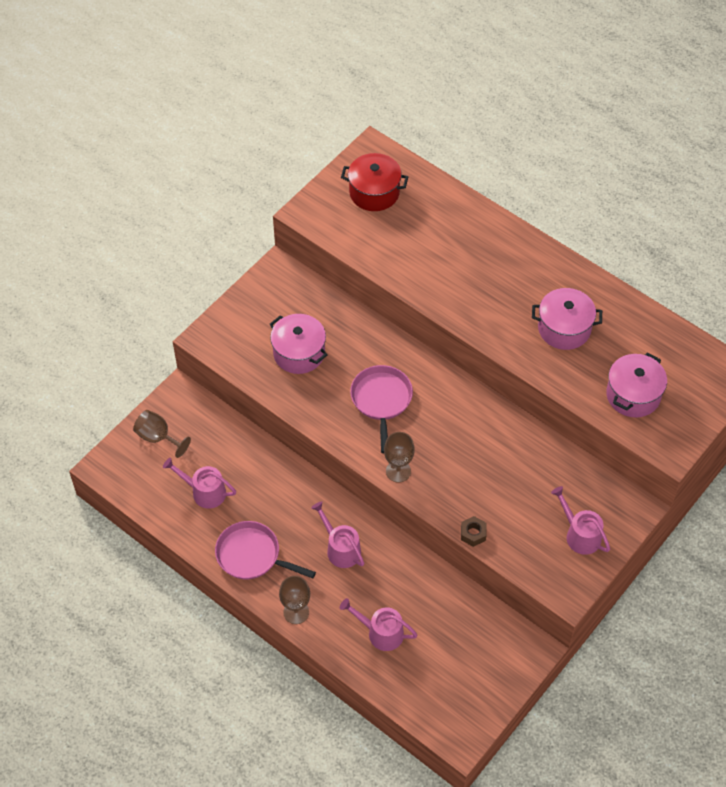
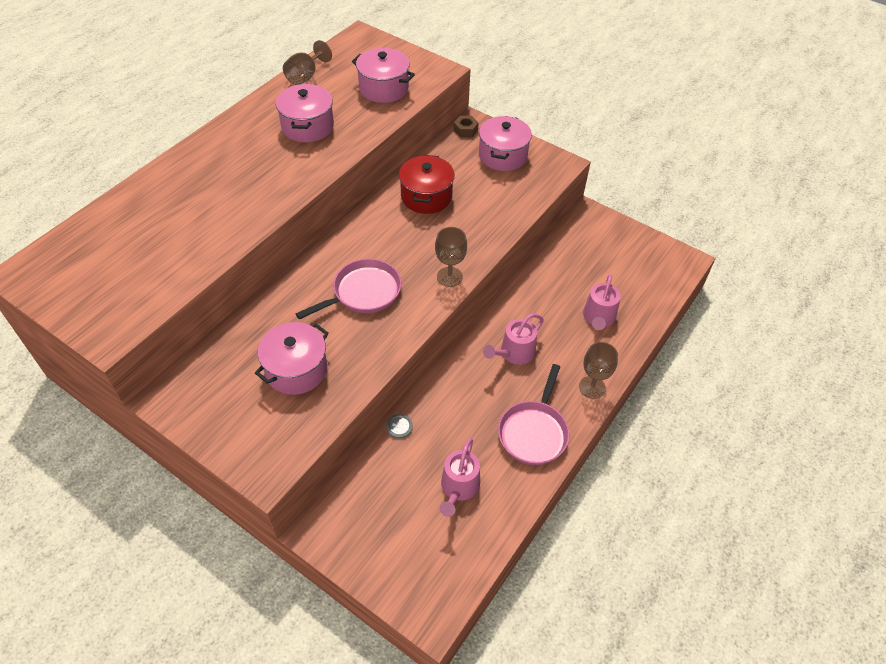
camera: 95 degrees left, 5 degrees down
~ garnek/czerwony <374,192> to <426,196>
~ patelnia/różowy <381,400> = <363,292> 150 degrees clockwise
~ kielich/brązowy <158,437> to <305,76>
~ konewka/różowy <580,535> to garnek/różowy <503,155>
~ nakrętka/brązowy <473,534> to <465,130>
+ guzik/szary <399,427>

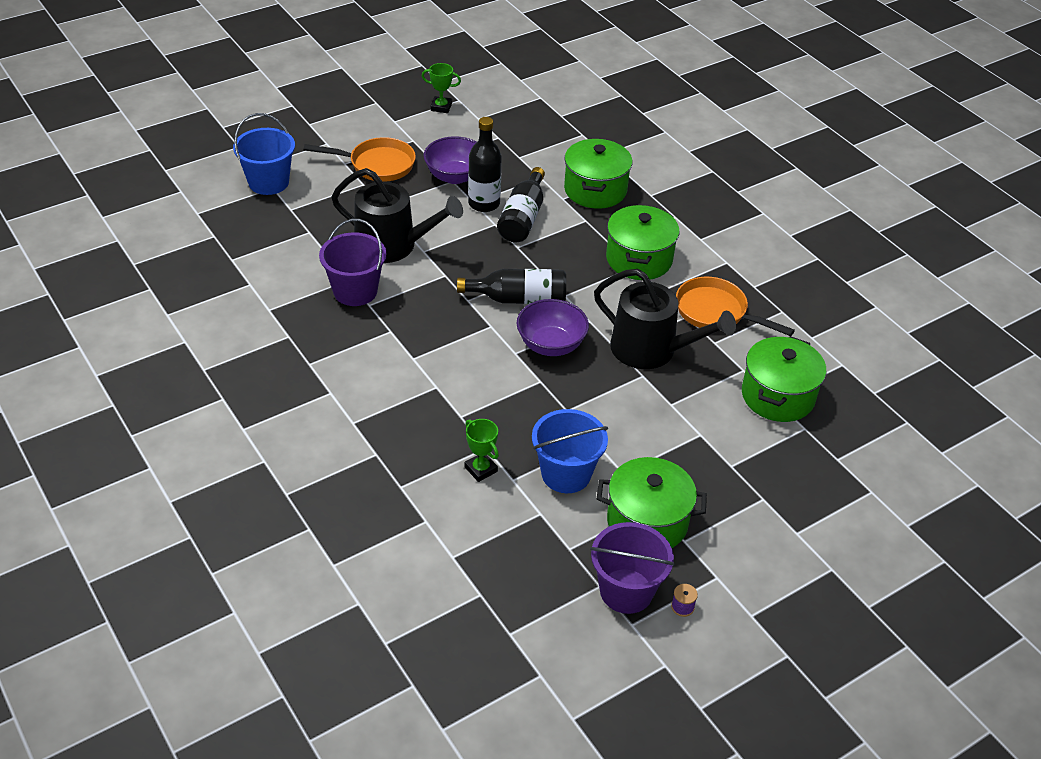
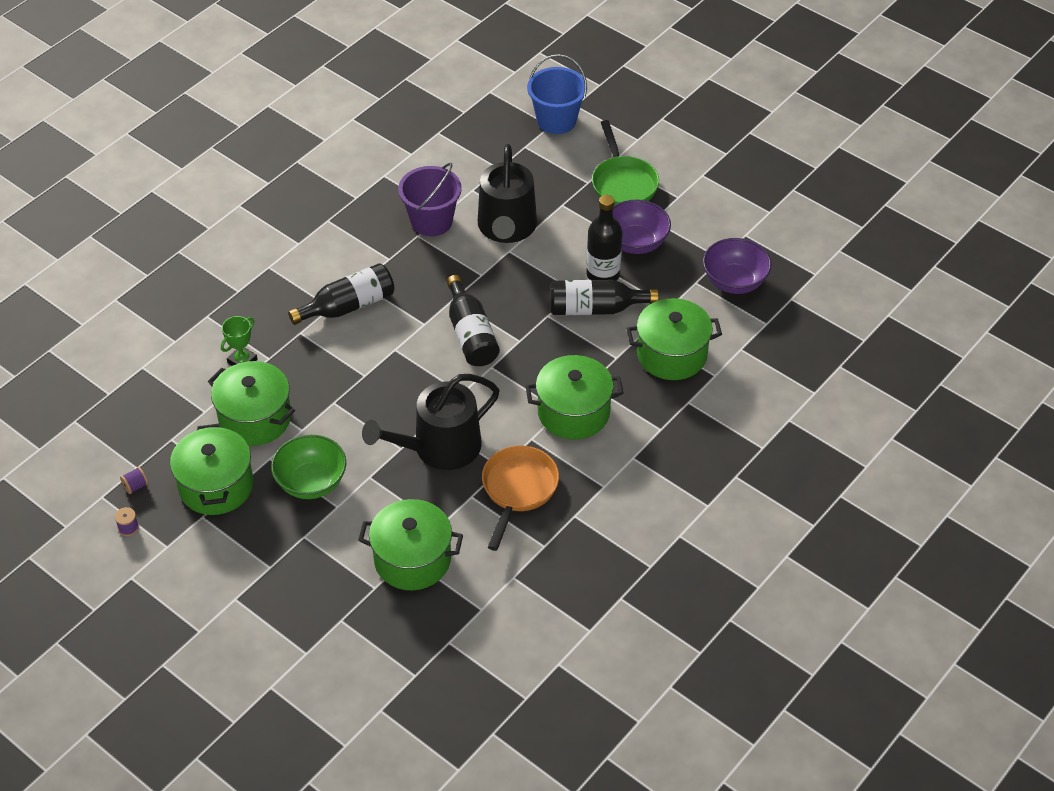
camera: 75 degrees right, 5 degrees up
- puchar/zielony <441,107>
~ patelnia/pomarańczowy <377,165> to patelnia/zielony <623,183>
~ konewka/czarny <651,350> = <440,448> 45 degrees clockwise
~ miska/fioletowy <551,345> to <734,282>
~ wiadro/niebieski <566,474> to garnek/zielony <255,418>
~ wiadro/fioletowy <626,591> to szpulka/fioletowy <135,486>
+ butelka/czarny <348,306>
+ miska/zielony <311,482>

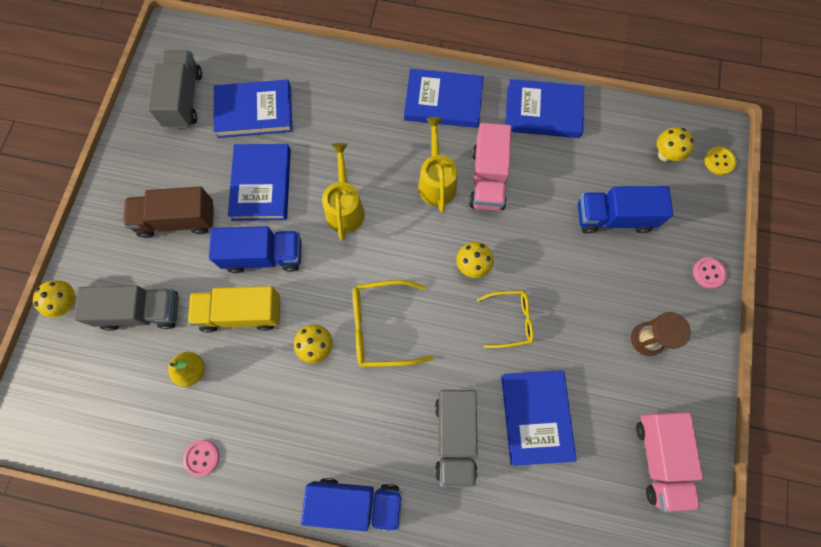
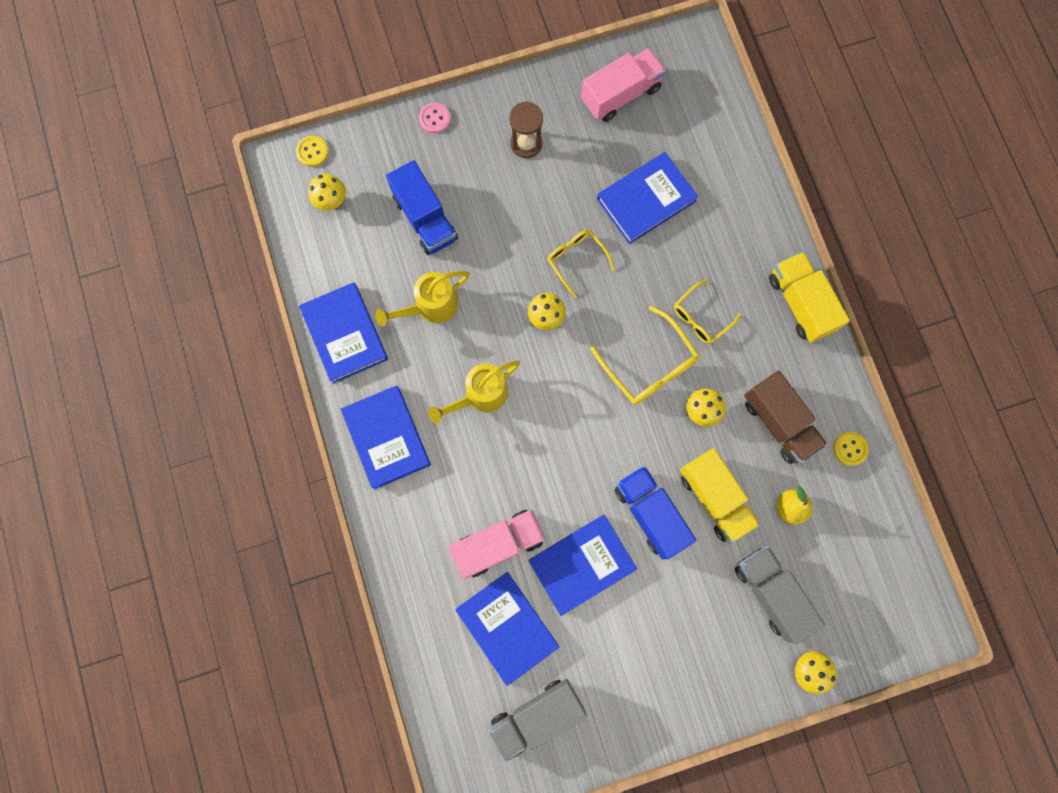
camera: 120 degrees left, 5 degrees up
~ ciężarówka/różowy <488,178> to <498,544>
~ konewka/żółty <345,207> to <430,306>
~ ciężarówka/brązowy <177,220> to <779,422>
- ciężarówka/szary <454,437>
~ guzik/różowy <202,457> to guzik/żółty <850,449>
~ ciężarówka/niebieski <356,502> to ciężarówka/żółty <800,303>
+ okulary/żółty <701,317>

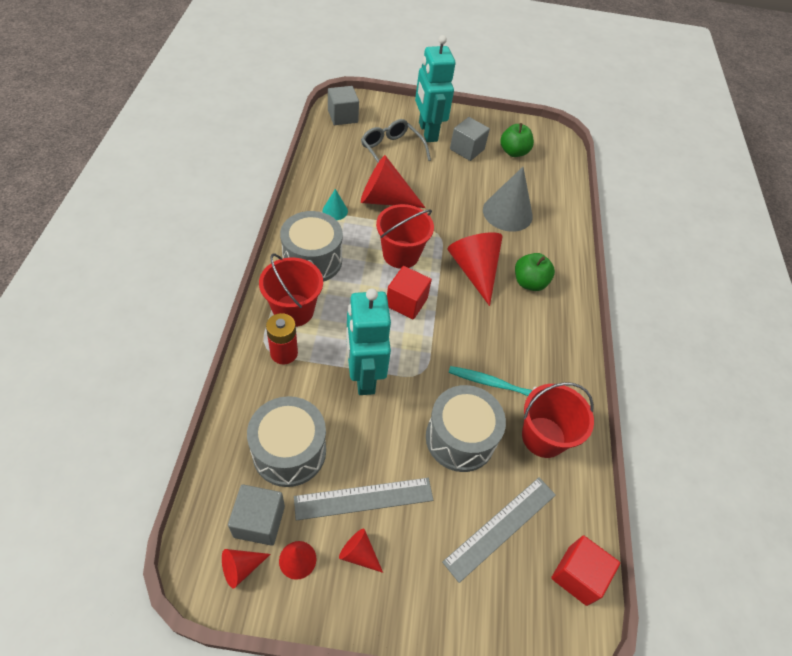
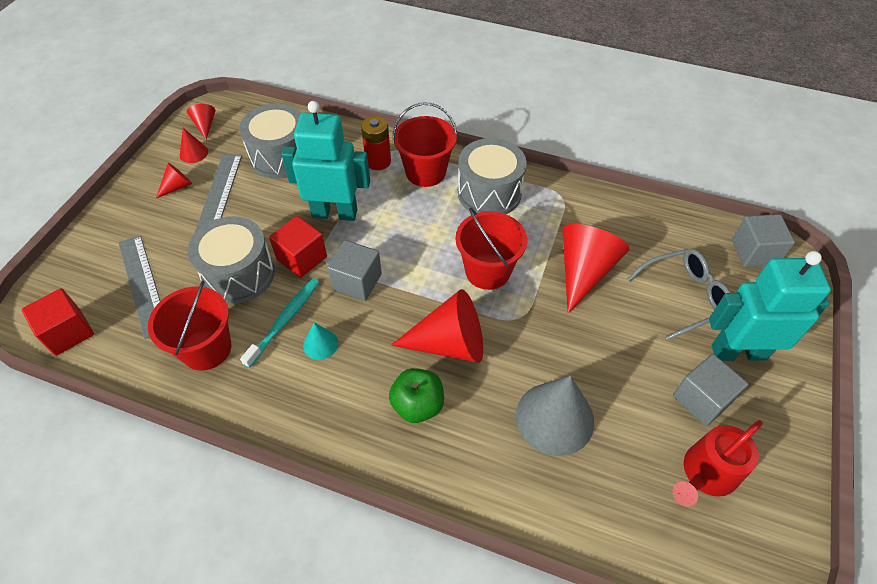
camera: 110 degrees right, 0 degrees up
~ jabłko/zielony <513,152> to konewka/czerwony <704,475>
~ stożek/turkusowy <335,211> to <320,344>
~ sześcian/czerwony <406,302> to <302,258>
~ sześcian/szary <259,521> to <357,282>

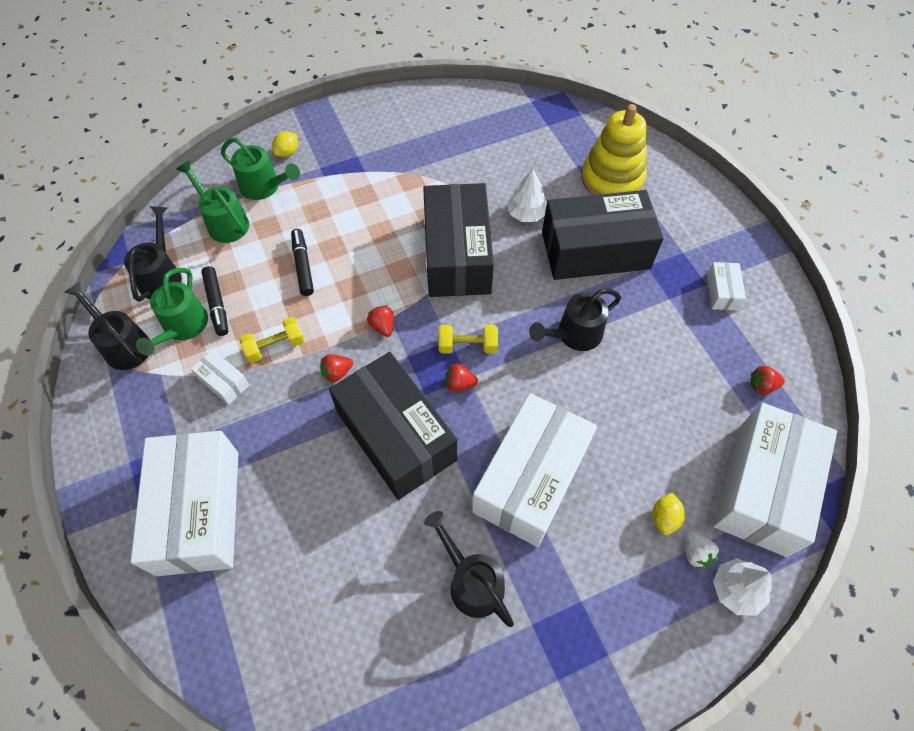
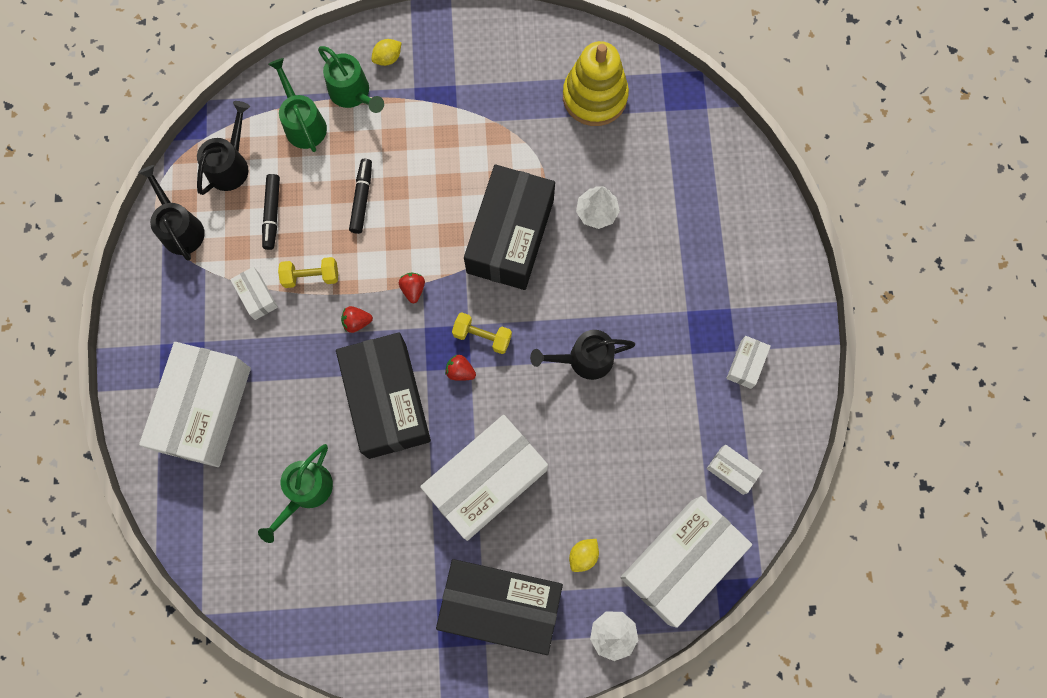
camera: 20 degrees right, 15 degrees up
~ zabawka nakładanka/żółty <612,179> to <594,97>
~ pudełko/czarny <595,250> to <500,605>
~ konewka/zielony <182,327> to <305,492>
~ truskawka/czerwony <762,386> to pudełko/biały <732,470>
- konewka/czarny <471,581>
- truskawka/biały <696,553>

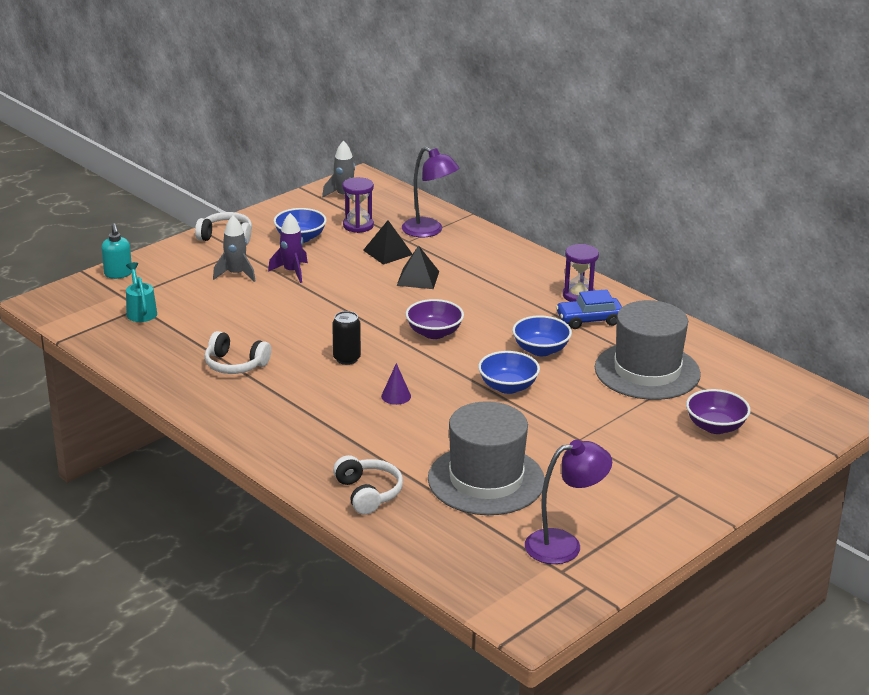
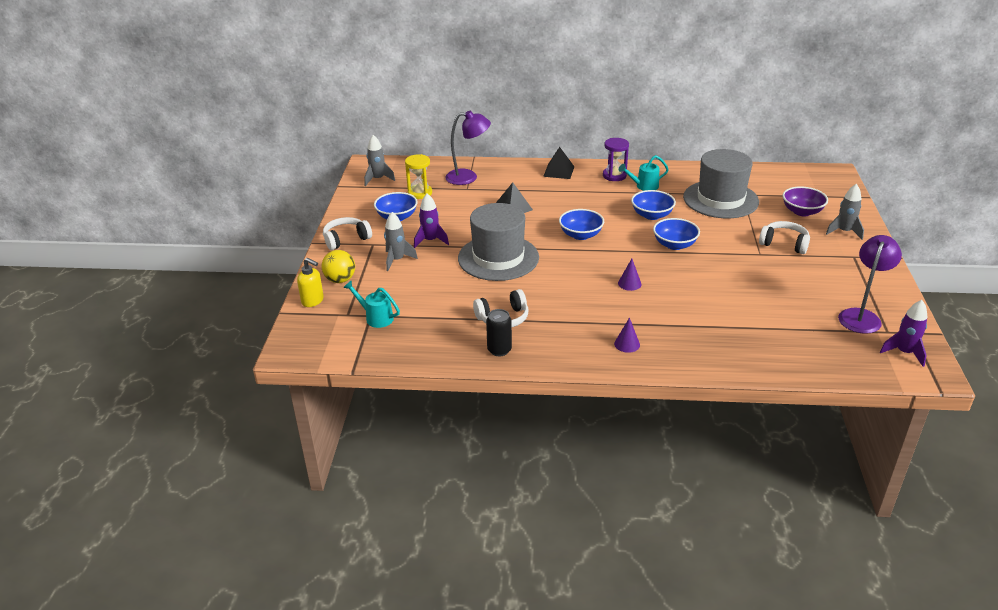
camera: 40 degrees left, 5 degrees up
~ klepsydra/fioletowy <358,225> to klepsydra/żółty <420,193>
~ piramida/czarny <388,252> to <559,171>
~ dozownik mydła/turkusowy <118,274> to dozownik mydła/żółty <313,301>
~ samochód/niebieski <589,320> to konewka/turkusowy <644,186>
~ miska/fioletowy <434,333> to miska/niebieski <580,235>
~ puszka/czarny <346,359> to <499,350>
~ kapelusz/szary <486,480> to <498,258>
~ słuchawki/biały <368,493> to <784,244>
+ rakieta/szary <844,232>
+ piłka/żółty <340,280>
+ rakieta/fioletowy <904,353>
+ stożek/fioletowy <627,344>

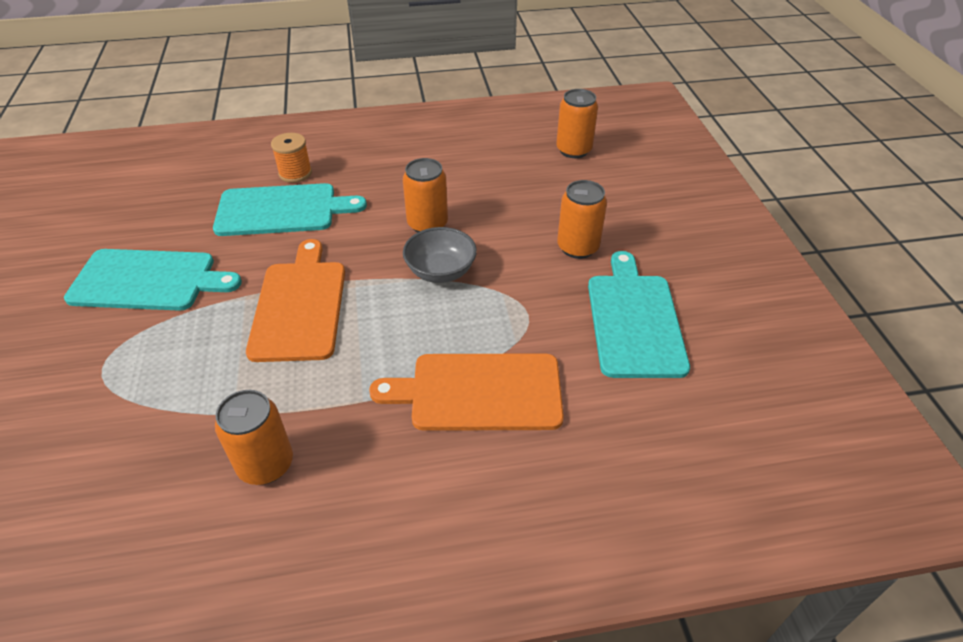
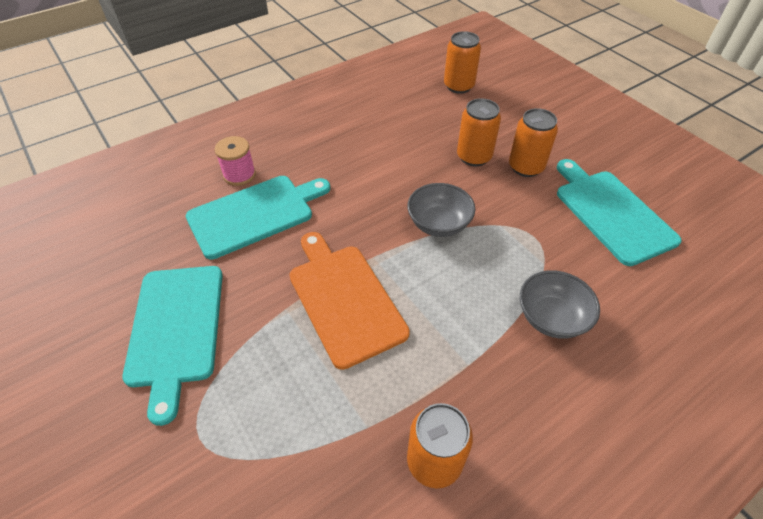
camera: 25 degrees left, 5 degrees up
~ szpulka/pomarańczowy <295,173> to szpulka/różowy <239,175>
~ puszka/pomarańczowy <427,224> to <474,157>
~ deska do krojenia/turkusowy <148,280> = <176,329> 105 degrees clockwise
~ deska do krojenia/pomarańczowy <479,392> to miska/szary <551,318>

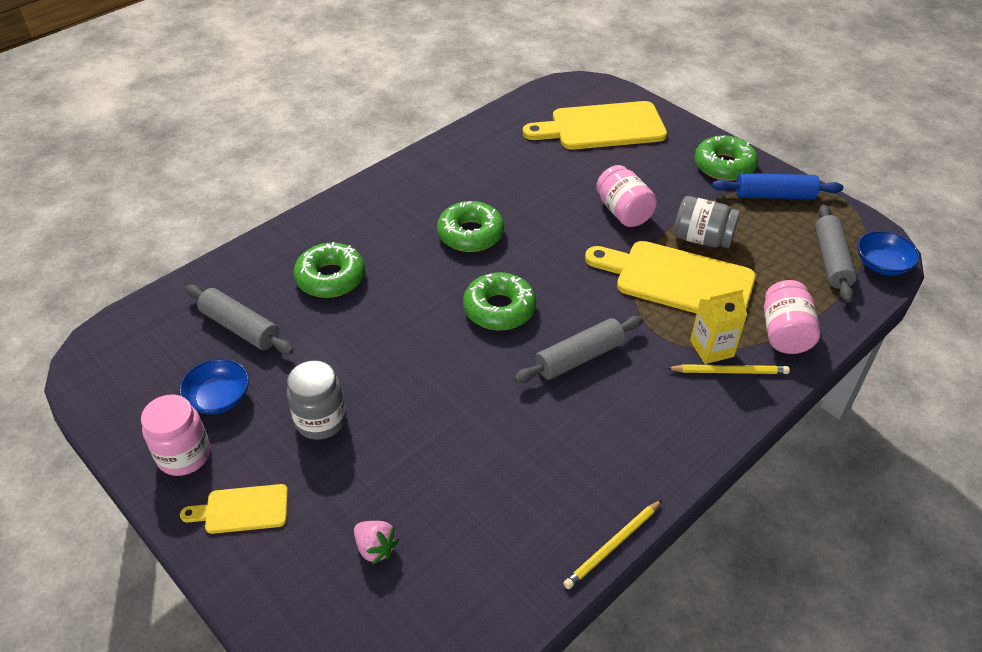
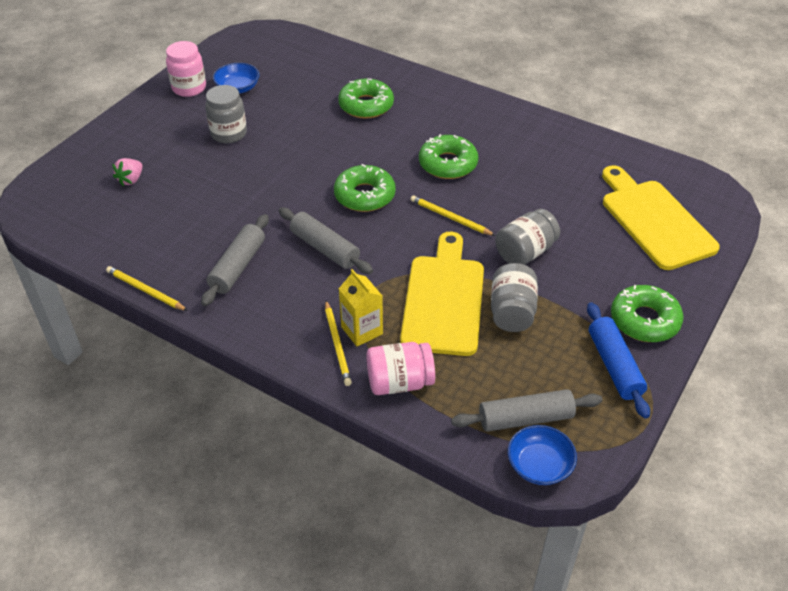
camera: 75 degrees right, 0 degrees up
~ słoik/różowy <623,212> to słoik/szary <525,252>
~ wałek do ciasta/szary <240,328> to <237,267>
- deska do krojenia/żółty <242,509>
+ ołówek/żółty <450,218>

